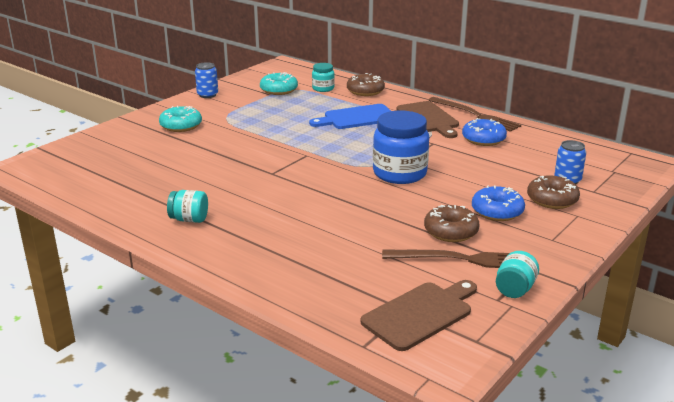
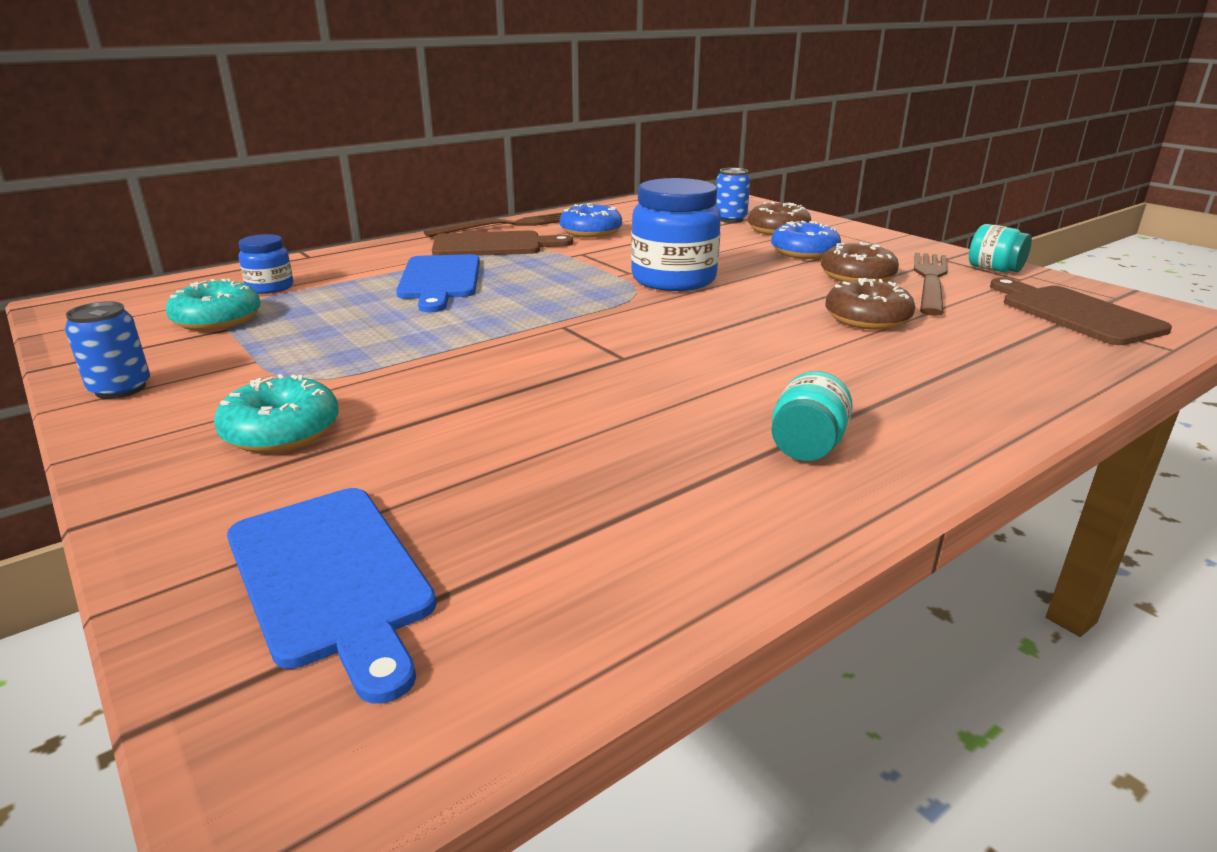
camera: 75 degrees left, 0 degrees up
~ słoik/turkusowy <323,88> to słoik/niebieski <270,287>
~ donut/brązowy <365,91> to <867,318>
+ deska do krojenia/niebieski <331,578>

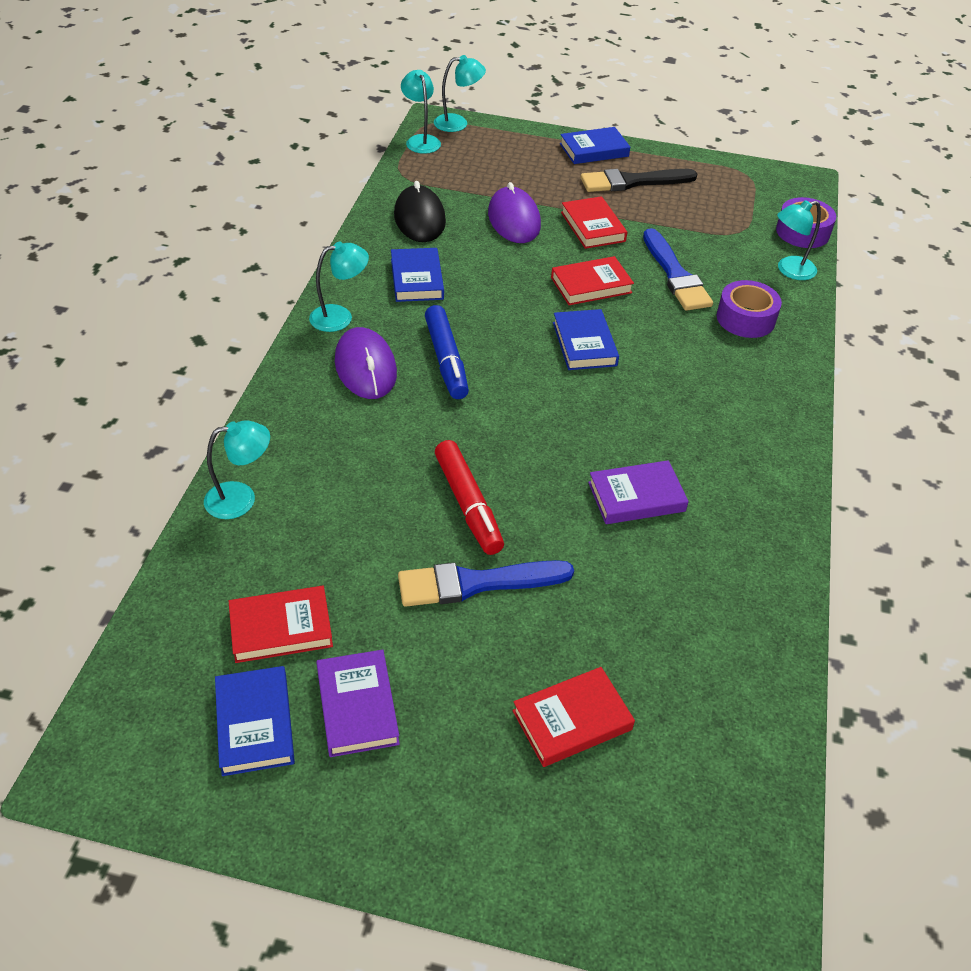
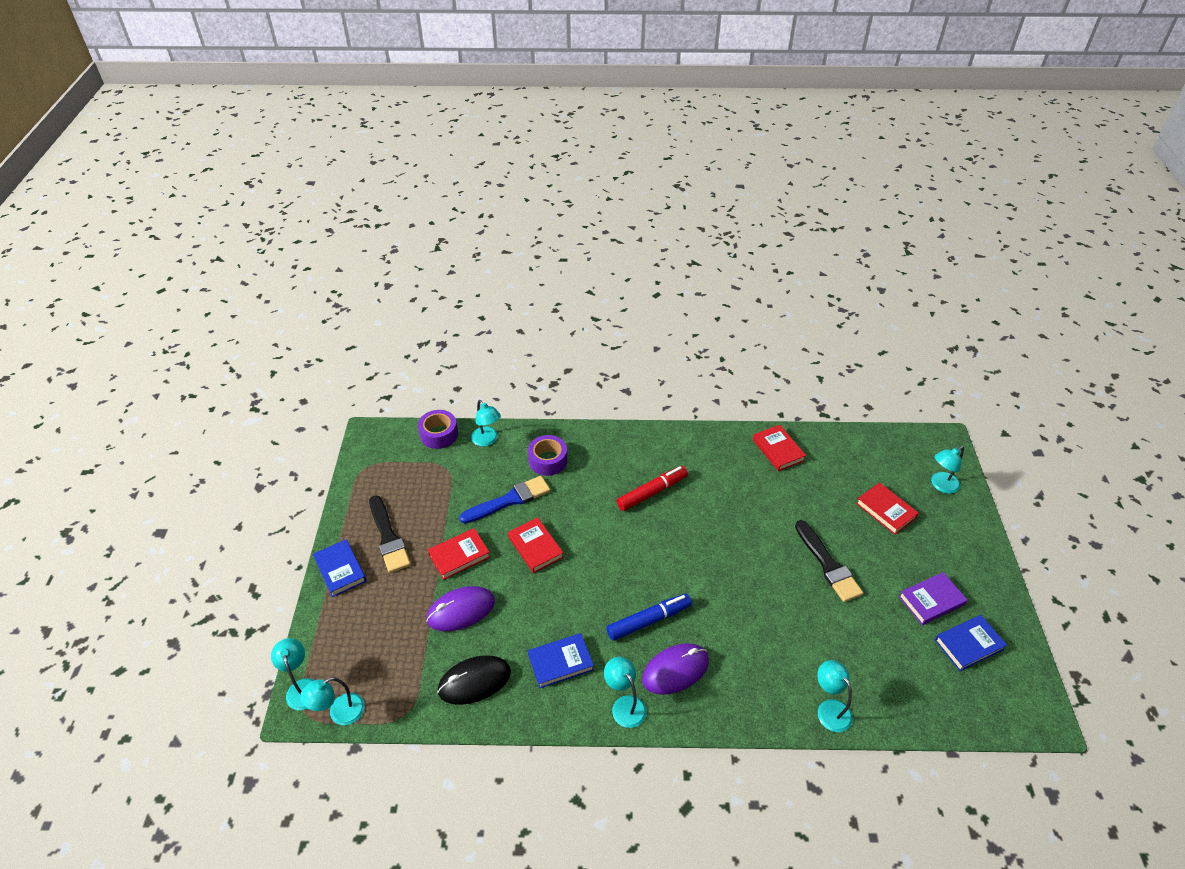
camera: 100 degrees left, 0 degrees up
- książka/niebieski <584,344>
~ flamaster/czerwony <468,504> to <652,492>
- książka/fioletowy <636,497>
~ pędzel/niebieski <476,583> to pędzel/czarny <828,564>
~ książka/czerwony <281,628> to <778,450>
+ lampka/turkusowy <940,485>

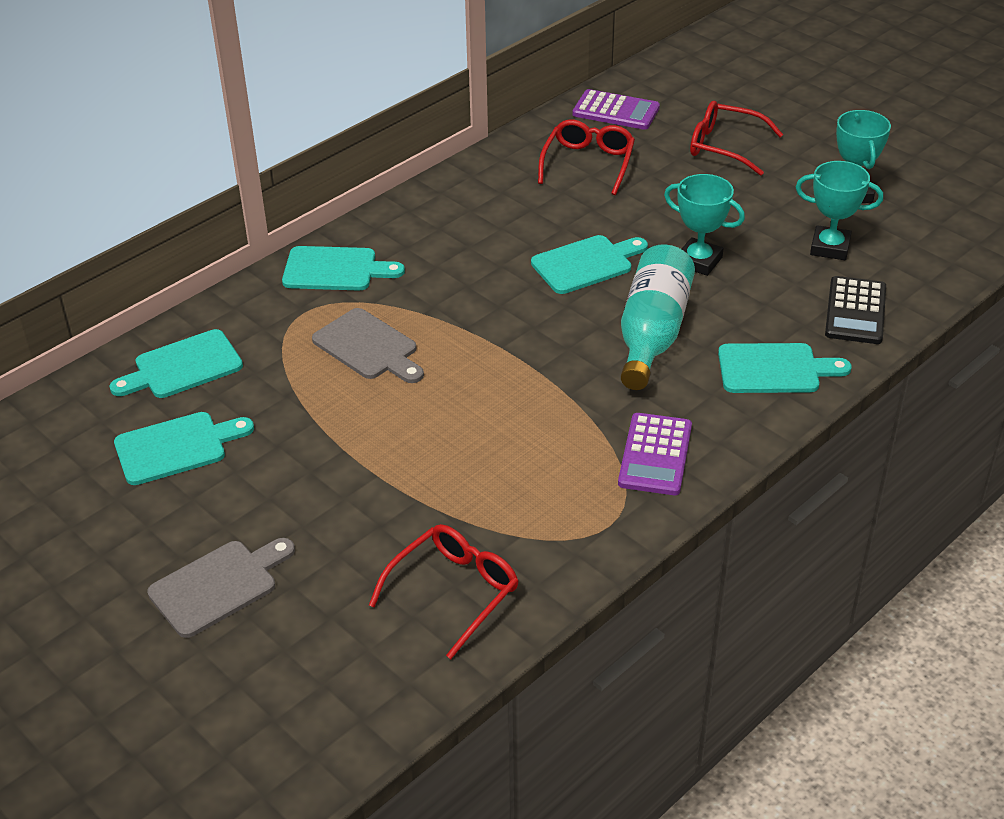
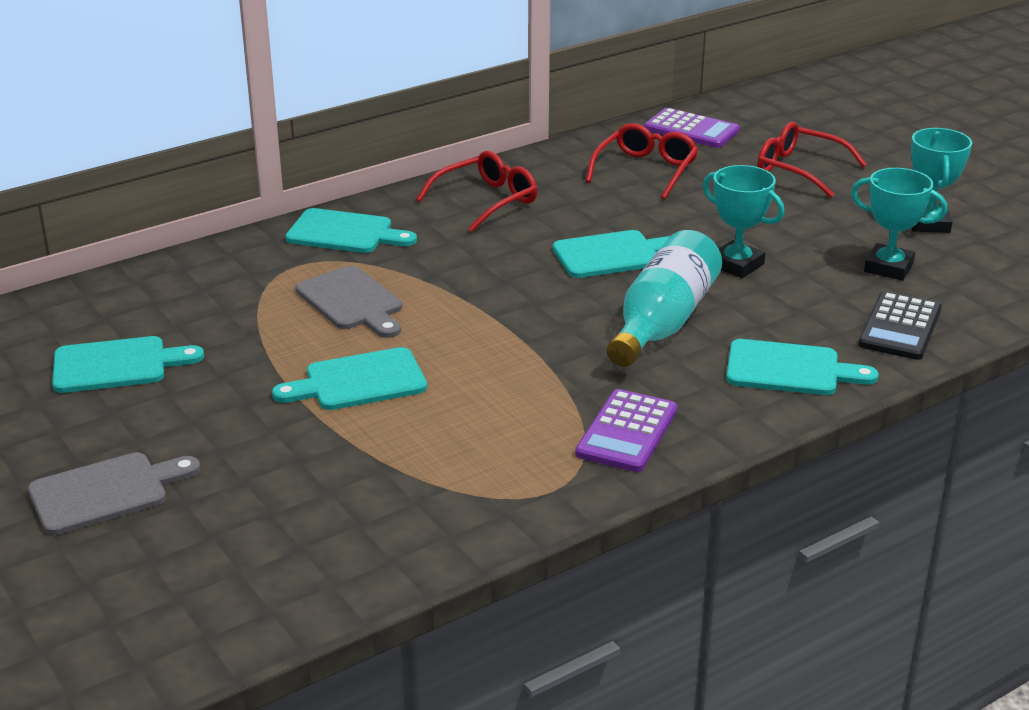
camera: 10 degrees right, 10 degrees down
~ deska do krojenia/turkusowy <183,367> to <359,381>
~ okulary/czerwony <454,592> to <487,201>

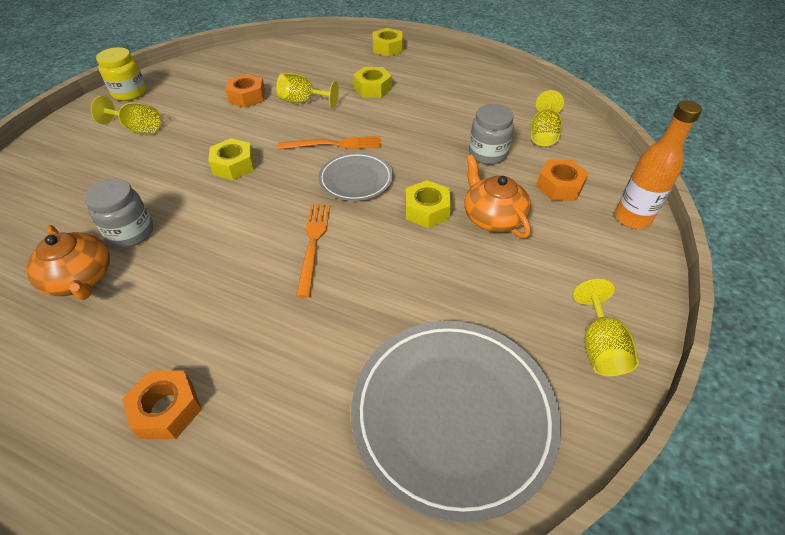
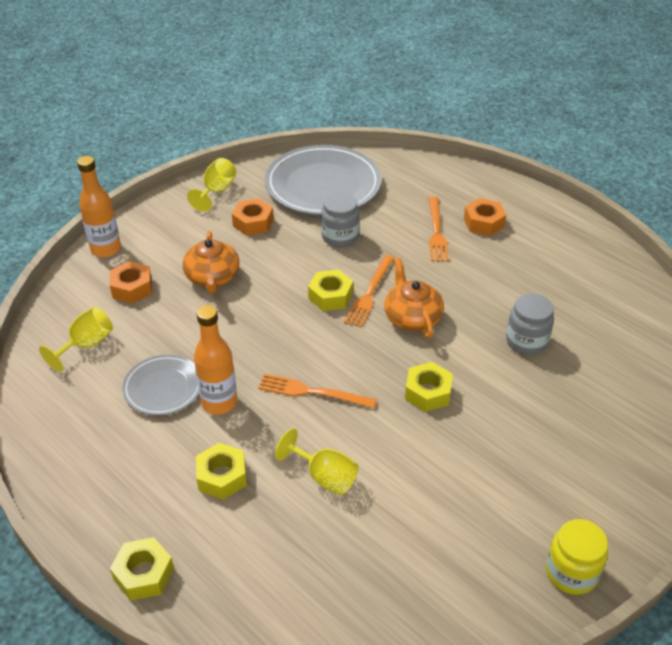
camera: 160 degrees left, 5 degrees down
~ nakrętka/pomarańczowy <247,97> to <253,222>
- kielich/żółty <137,129>
~ słoik/szary <487,154> to <340,237>
~ talerz/szary <356,180> to <163,388>
~ nakrętka/żółty <426,210> to <330,296>
~ imbryk/pomarańczowy <80,278> to <412,317>
+ widelec/pomarańczowy <436,231>
+ butelka/pomarańczowy <219,403>

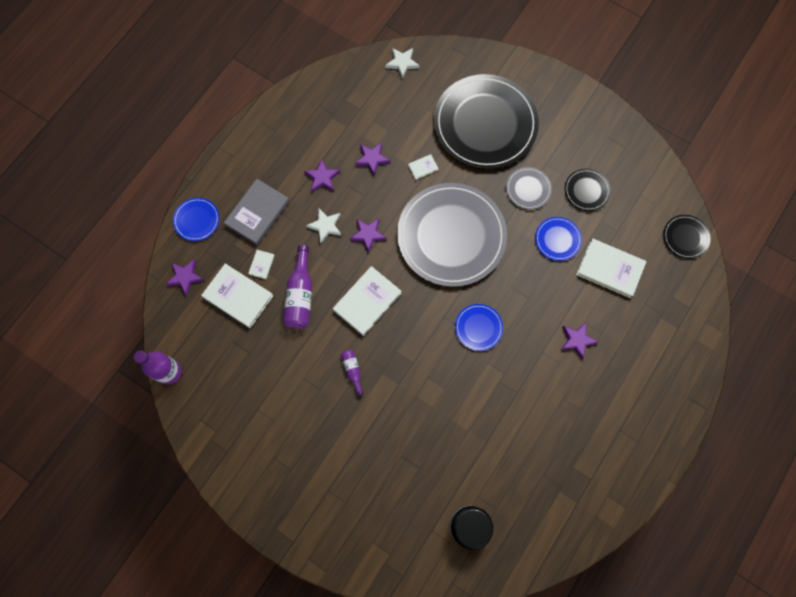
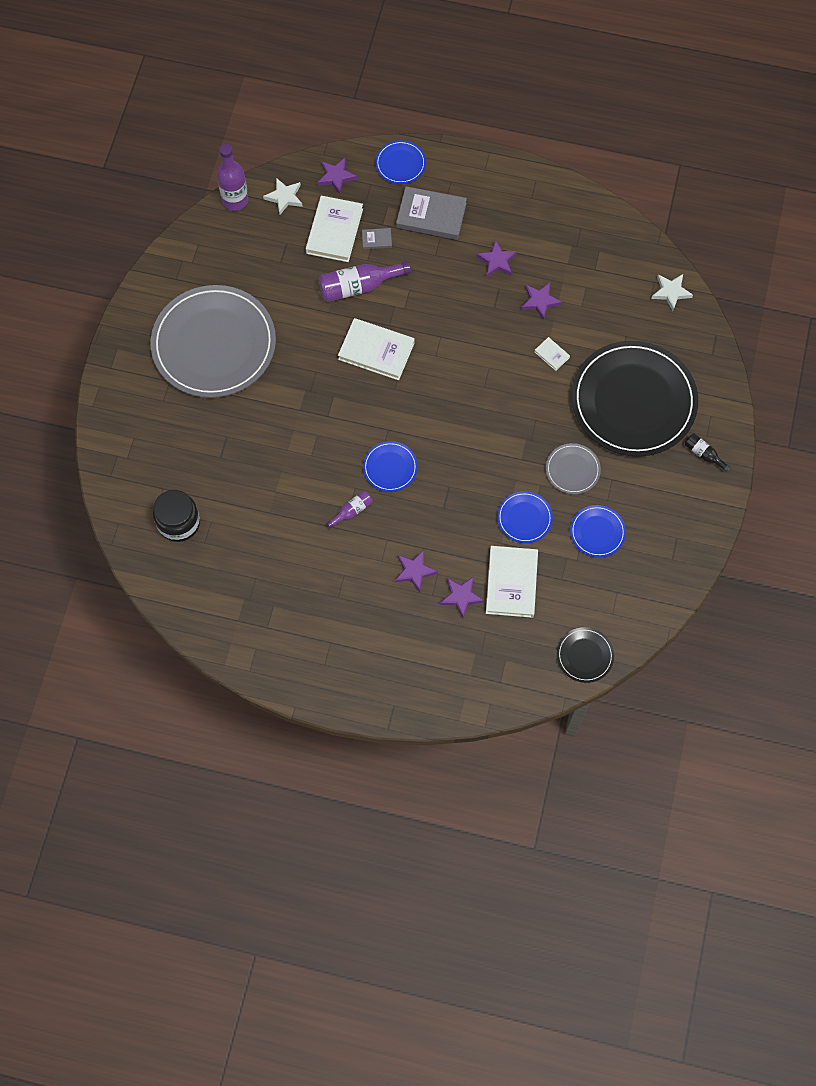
camera: 70 degrees right, 5 degrees down
~ talerz/czarny <586,190> to talerz/niebieski <597,532>
~ talerz/szary <451,236> to <214,344>
~ gwiazda/biały <325,226> to <284,197>
~ gwiazda/fioletowy <368,234> to <461,596>
~ książka/biały <261,265> to książka/szary <376,239>
~ butelka/fioletowy <352,370> to <352,511>
+ butelka/czarny <703,454>

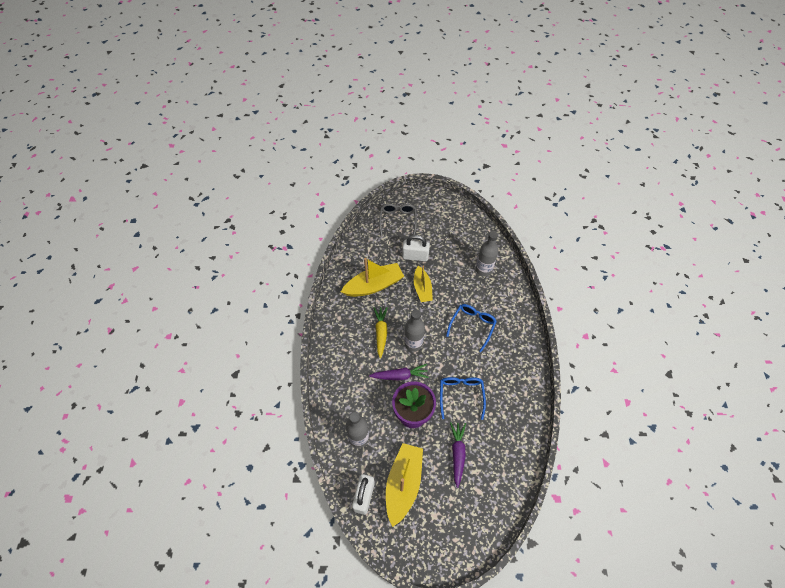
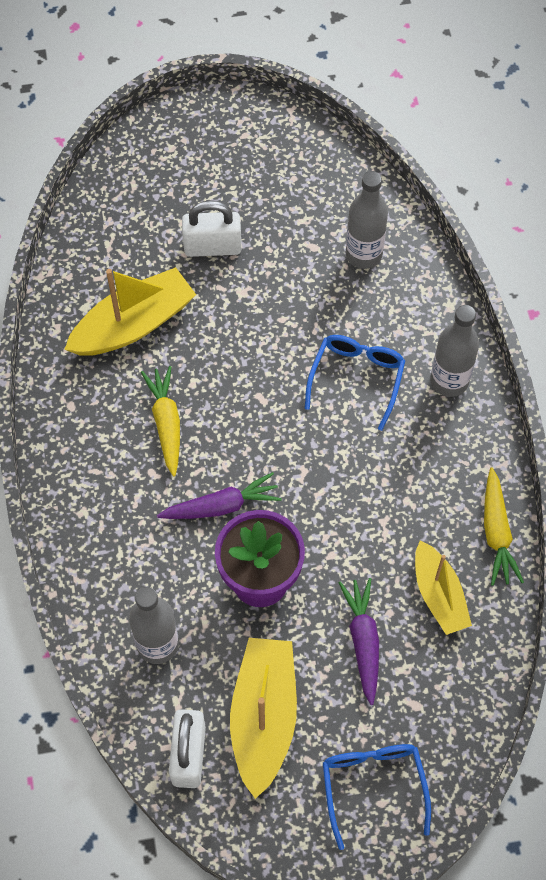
camera: 10 degrees left, 5 degrees up
- okulary/szary <398,220>
~ łódka/żółty <422,288> to <438,595>
~ butelka/szary <413,343> to <449,381>
~ okulary/niebieski <461,395> to <373,785>
+ marchewka/żółty <496,532>

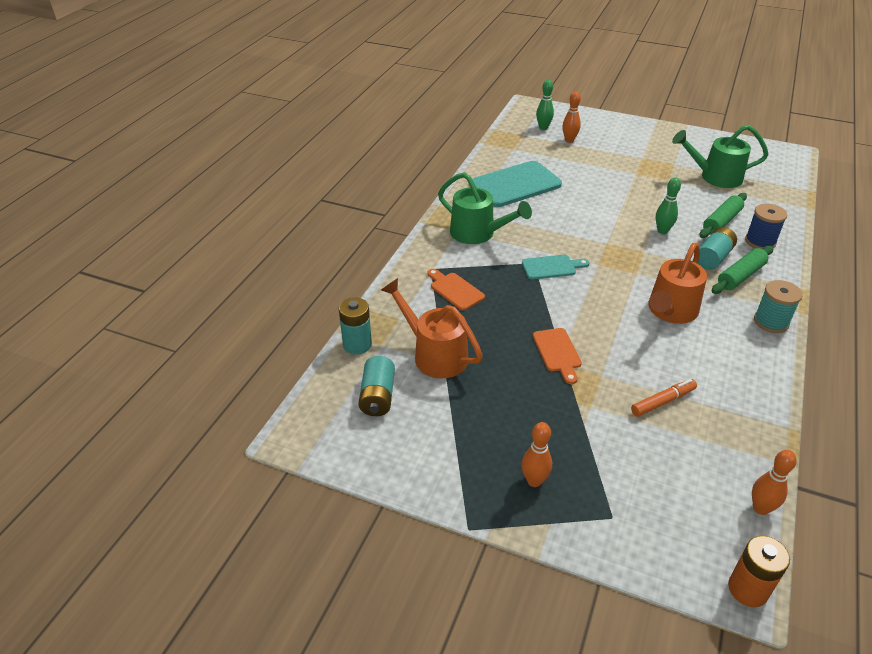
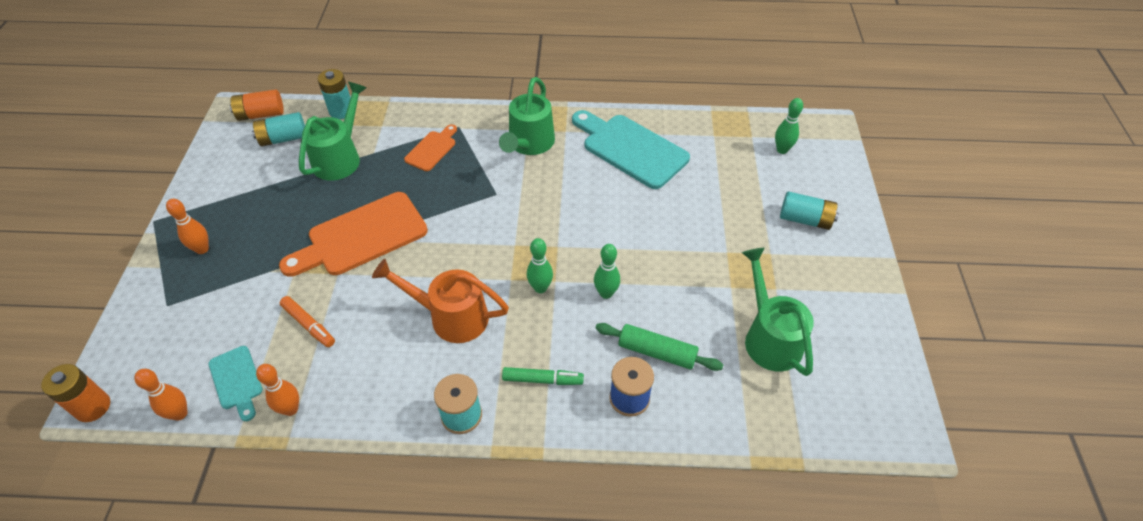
camera: 70 degrees right, 10 degrees up
~ kręgiel/pomarańczowy <569,140> to <291,409>
~ bateria/turkusowy <713,258> to <805,219>
~ wałek do ciasta/zielony <740,276> to flamaster/zielony <542,379>
~ deska do krojenia/turkusowy <551,267> to <237,380>
~ konewka/pomarańczowy <434,354> to konewka/zielony <340,157>
~ deska do krojenia/pomarańczowy <557,352> = <361,236> x1.94
+ bateria/pomarańczowy <261,114>
+ kręgiel/zielony <540,288>

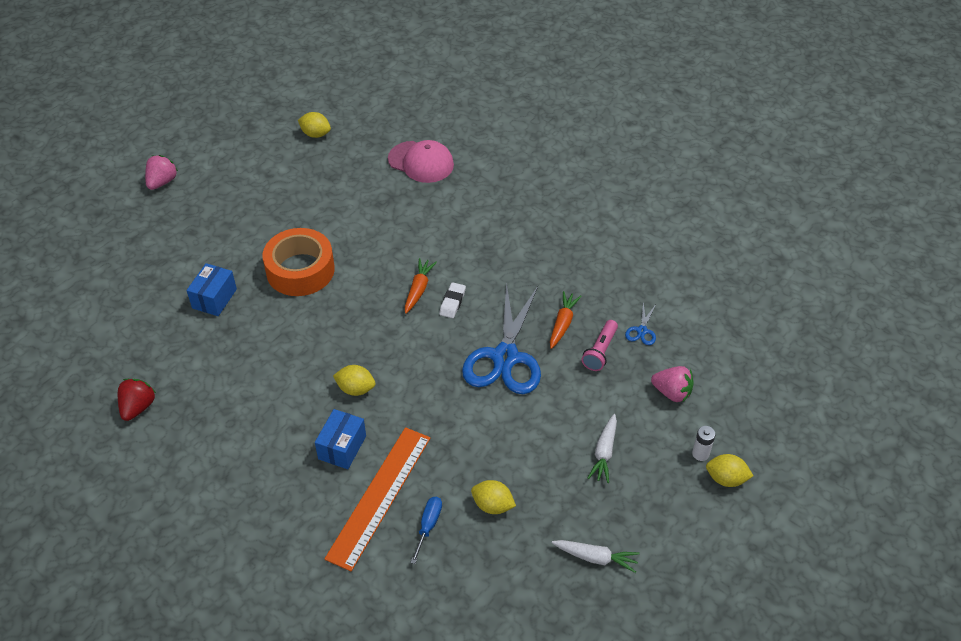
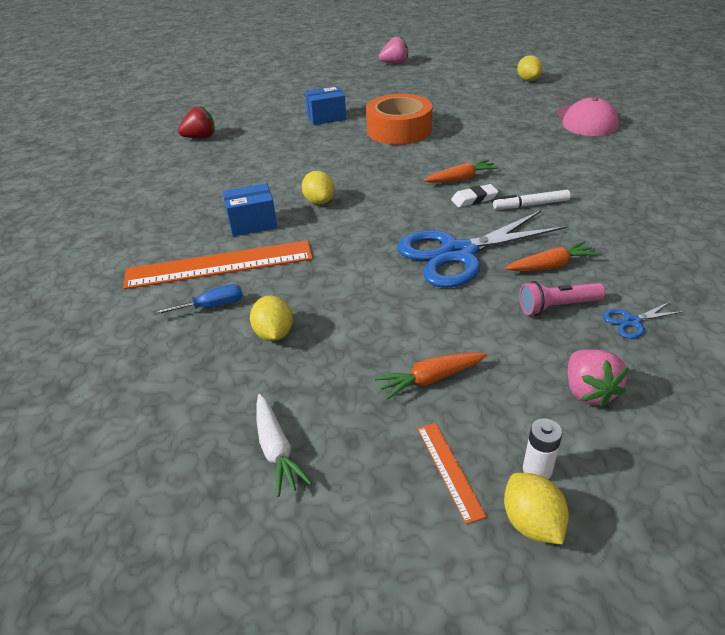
camera: 55 degrees right, 10 degrees down
~ marchewka/biały <604,452> to marchewka/pomarańczowy <430,379>
+ flamaster/biały <530,205>
+ linijka/pomarańczowy <449,470>

